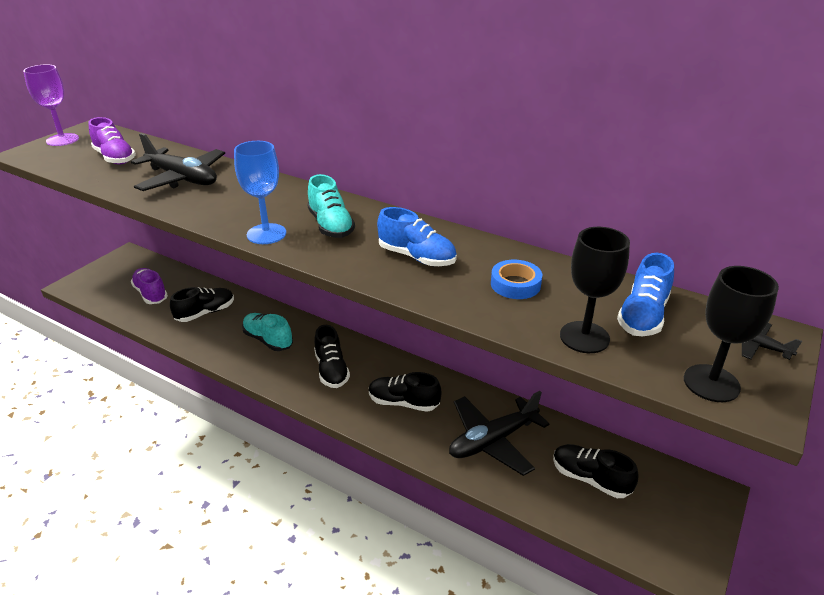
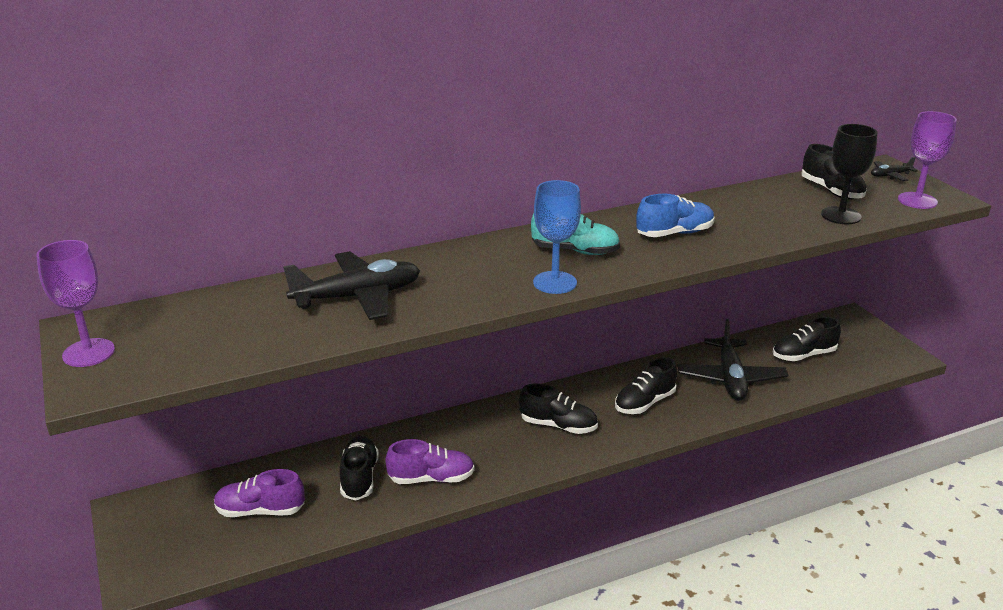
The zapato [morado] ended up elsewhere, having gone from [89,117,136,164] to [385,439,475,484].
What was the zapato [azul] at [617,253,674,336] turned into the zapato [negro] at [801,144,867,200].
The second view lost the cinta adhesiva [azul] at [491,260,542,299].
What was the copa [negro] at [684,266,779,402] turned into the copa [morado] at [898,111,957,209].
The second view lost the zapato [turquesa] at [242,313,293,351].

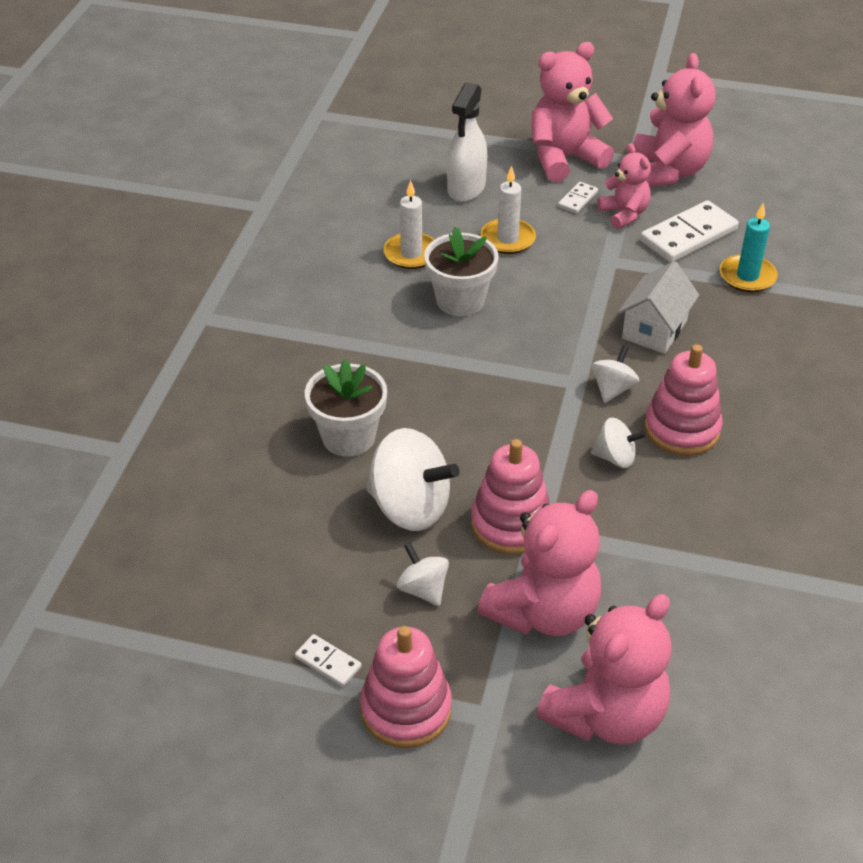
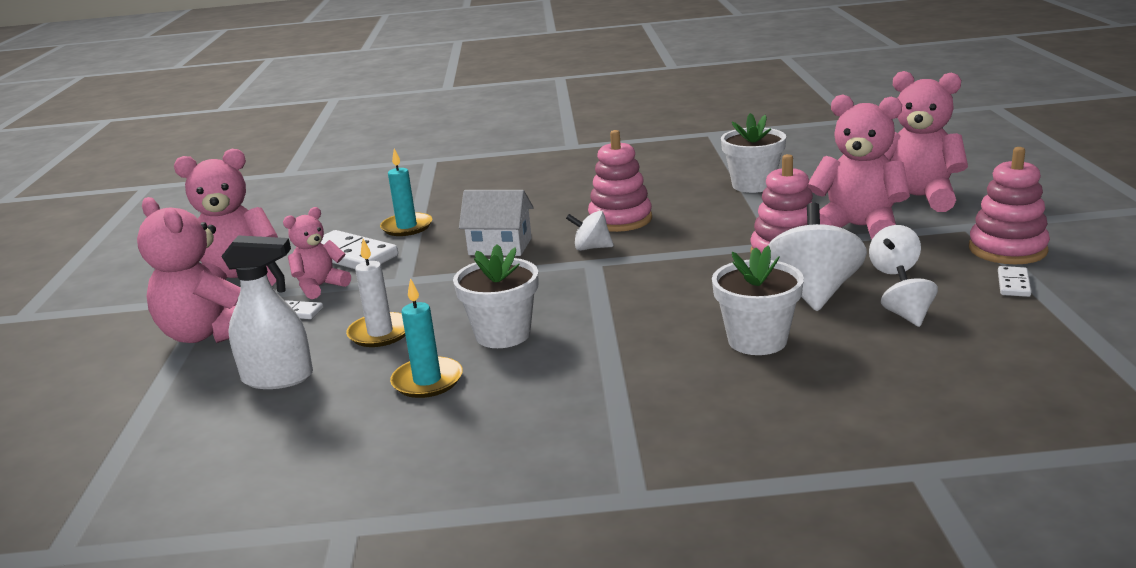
What was the vela [blanco] at [383,180,435,269] turned into the vela [turquesa] at [390,278,463,398].
The peonza [blanco] ended up elsewhere, having gone from [591,418,647,468] to [881,265,938,327].
The second view gained the maceta [blanco] at [721,113,786,193].

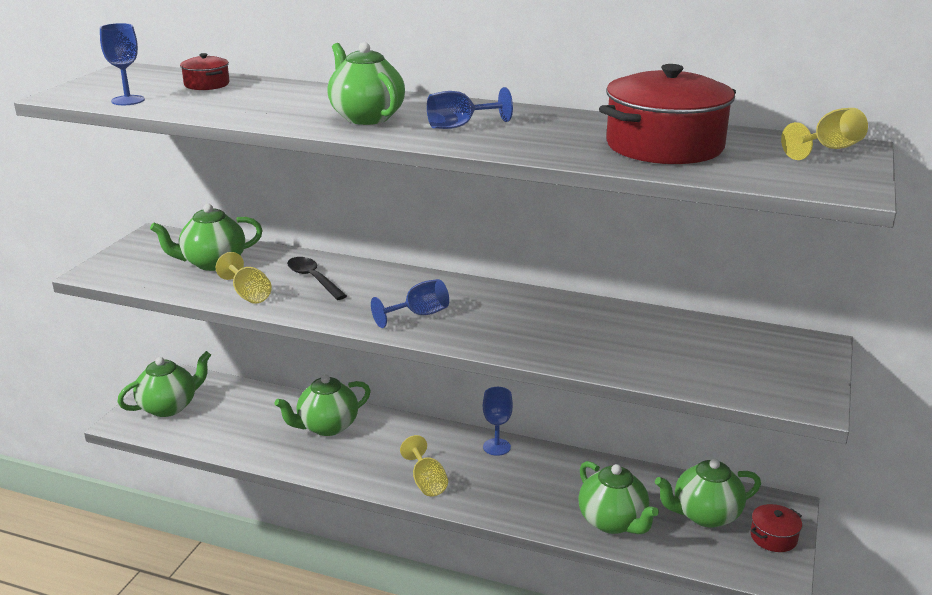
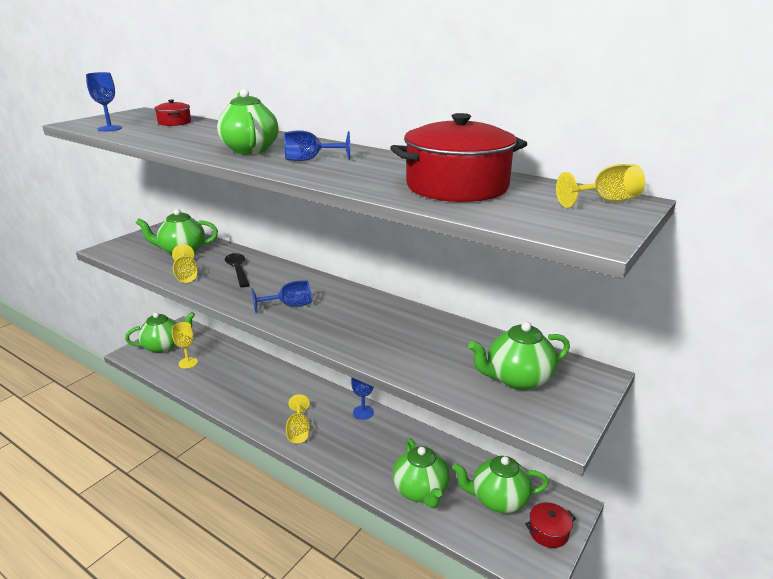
The tetera [verde] ended up elsewhere, having gone from [275,374,371,436] to [469,322,570,390].
The second view gained the copa [amarillo] at [172,322,198,369].

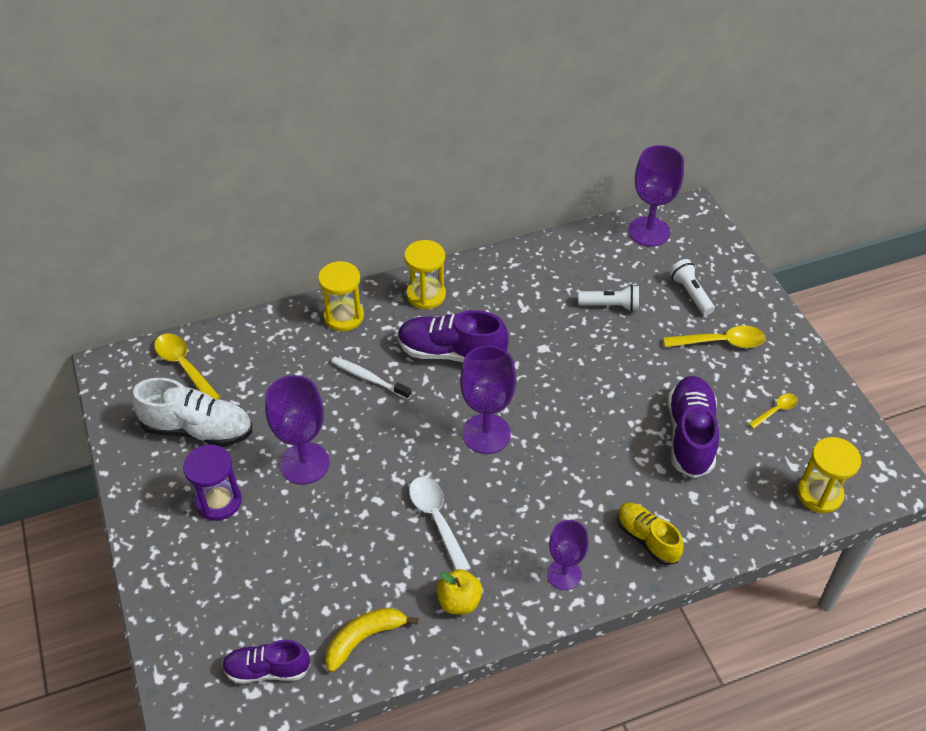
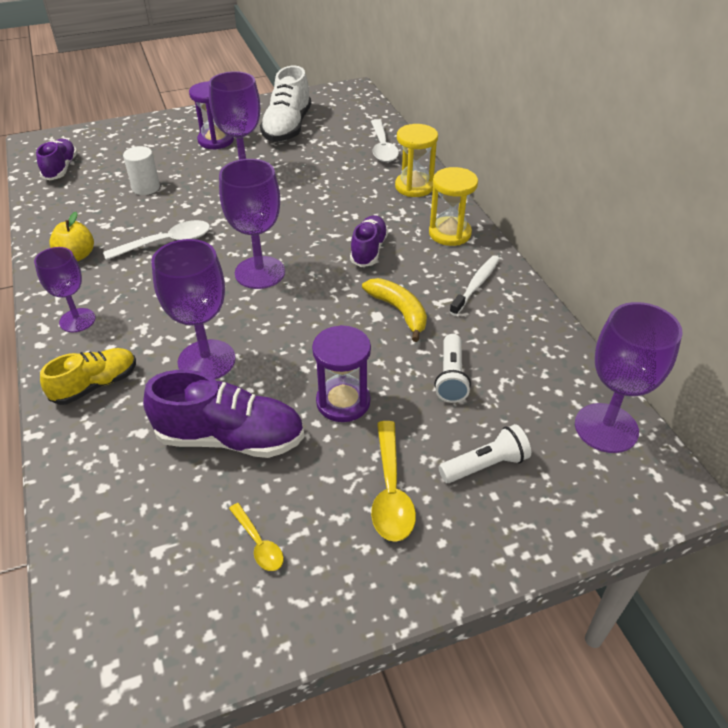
The size of the zapato [morado] at [398,310,509,362] changed by a factor of 0.64.
The second view lost the cuchara [amarillo] at [154,333,220,399].
The cepillo de dientes [blanco] ended up elsewhere, having gone from [331,357,411,400] to [450,255,499,316].
The second view lost the reloj de arena [amarillo] at [797,437,861,513].
The plátano [amarillo] ended up elsewhere, having gone from [325,608,418,672] to [362,278,427,342].
The second view gained the cuchara [blanco] at [371,119,399,162].
The second view gained the cilindro [blanco] at [123,146,160,195].
The second view gained the copa [morado] at [151,239,236,379].
The second view gained the reloj de arena [morado] at [312,325,371,422].

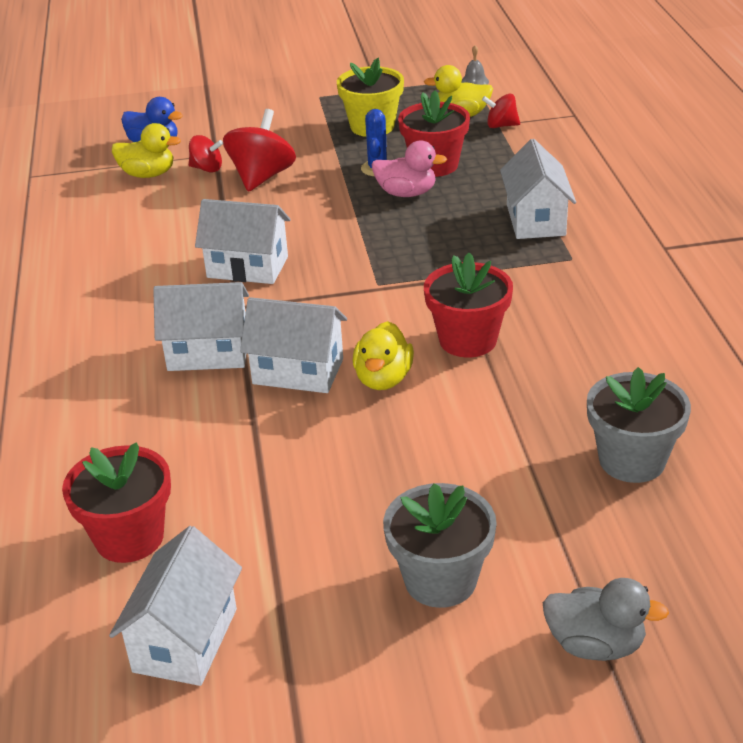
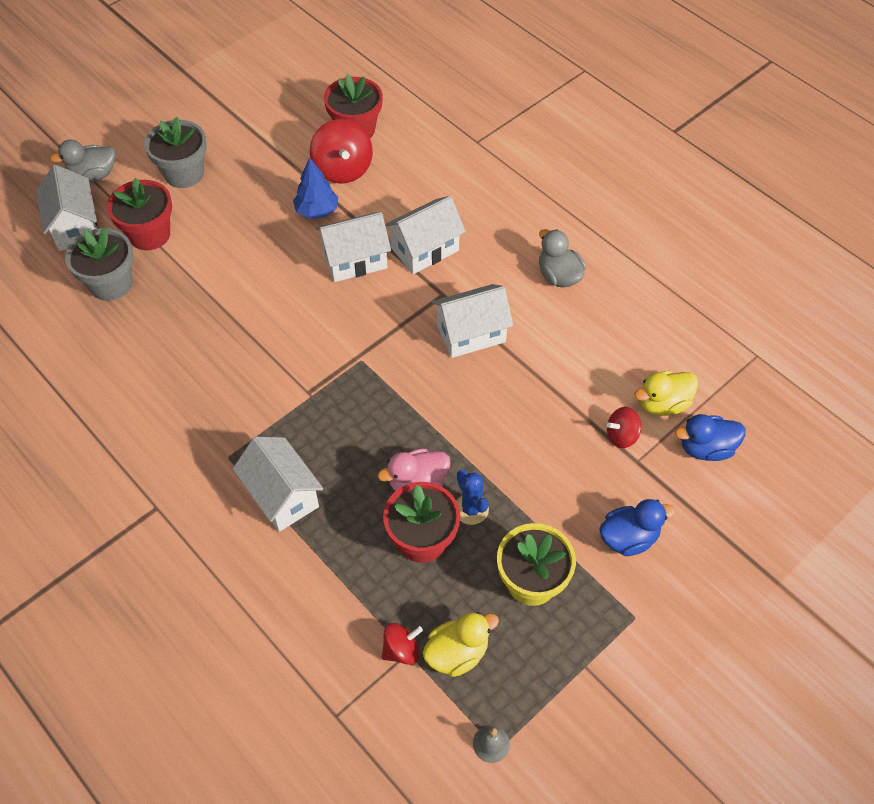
The peonza [rojo] ended up elsewhere, having gone from [223,109,296,192] to [310,119,373,184].
The maceta [rojo] ended up elsewhere, having gone from [424,253,513,357] to [107,178,172,250].
The second view lost the pato [amarillo] at [353,321,414,390].
The casa [blanco] ended up elsewhere, having gone from [109,526,242,686] to [36,165,97,251].
The second view gained the árbol [azul] at [293,157,338,219].
The second view gained the pato [gris] at [539,229,586,288].
The second view gained the pato [azul] at [599,499,675,556].

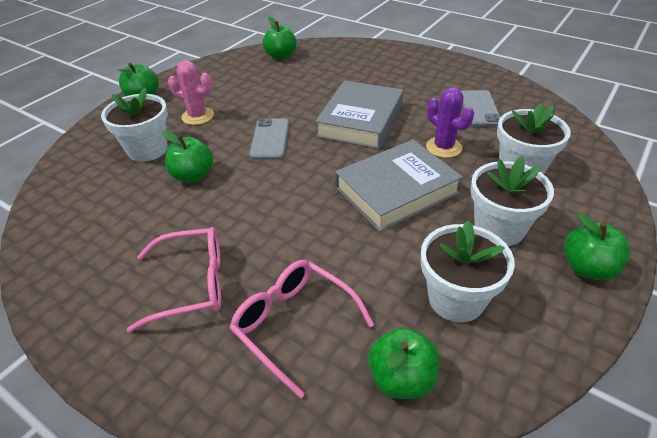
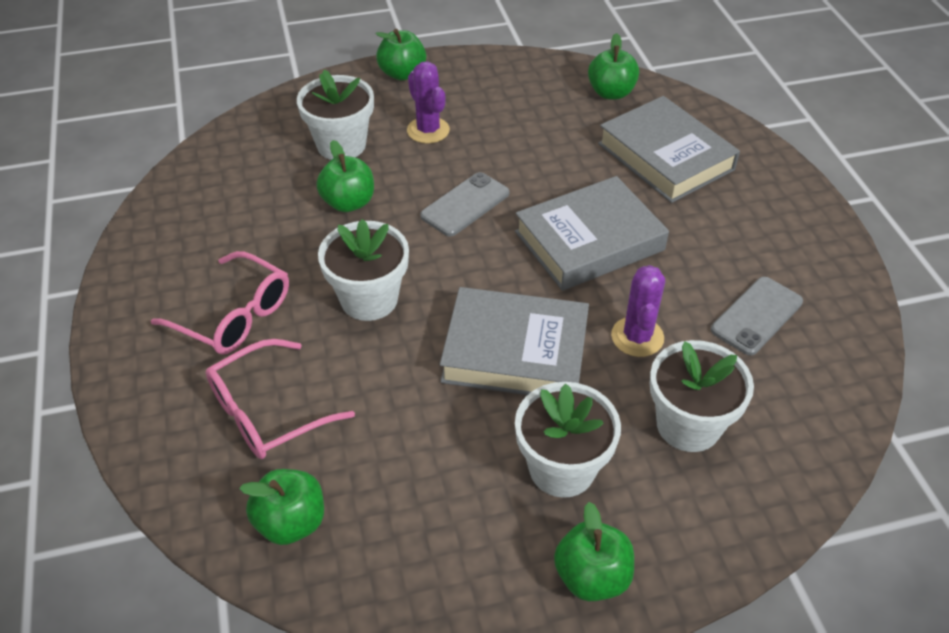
What was the cactus [rosa] at [168,60,214,125] turned into the cactus [morado] at [407,62,450,144].
The maceta [blanco] ended up elsewhere, having gone from [421,220,515,322] to [318,219,409,321].
The gafas [rosa] at [230,260,374,399] ended up facing another way, 120 degrees counterclockwise from before.
The second view gained the libro [gris] at [598,96,740,203].

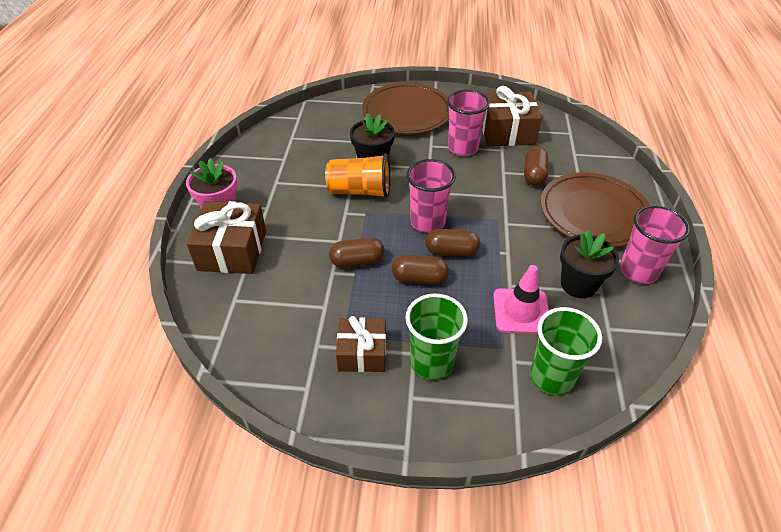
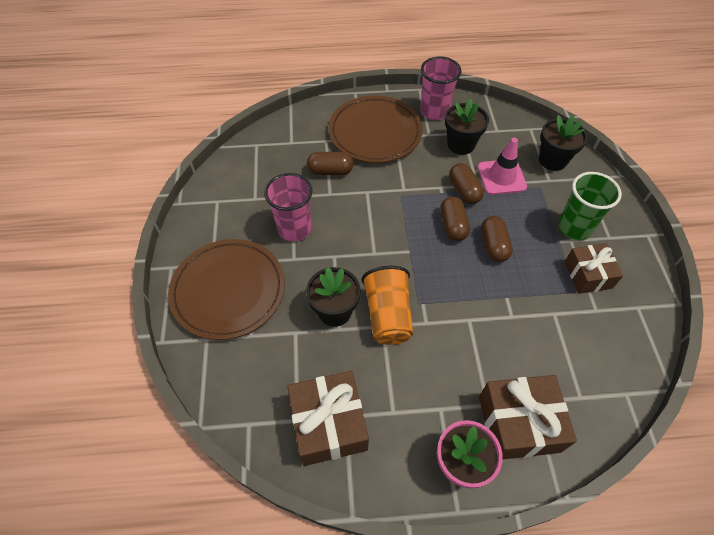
The regalo [marrón] ended up elsewhere, having gone from [482,86,542,146] to [287,371,369,466].
The second view lost the vaso [rosa] at [406,159,456,233].
The cápsula [marrón] ended up elsewhere, having gone from [329,237,384,268] to [449,163,484,204].
Where the vaso [verde] stood at [530,307,602,395], the maceta [negro] came to stand at [539,115,588,171].

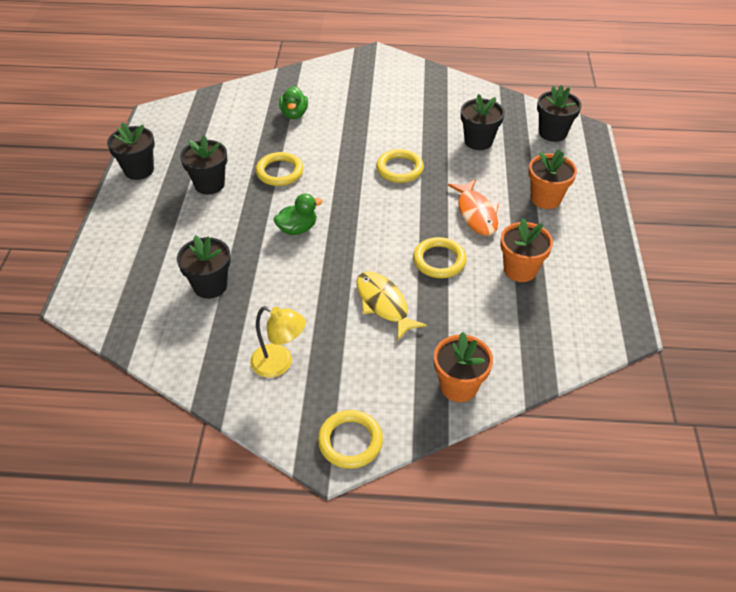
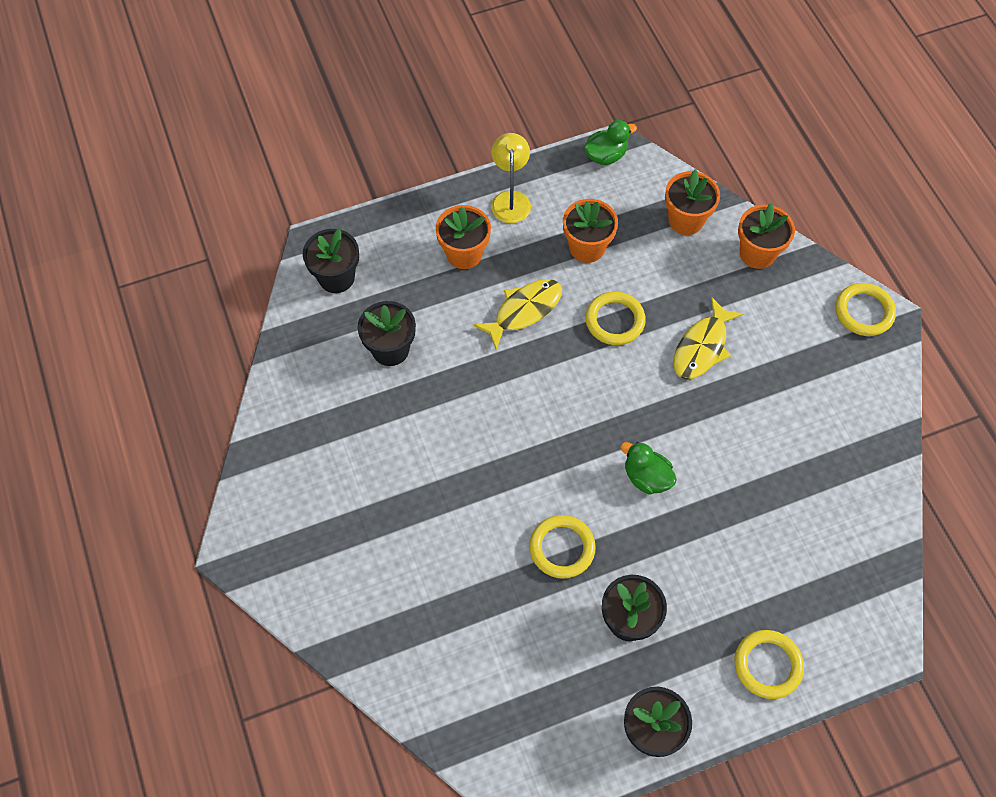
The pato [verde] ended up elsewhere, having gone from [279,86,308,119] to [584,120,637,165].
The anillo [amarillo] ended up elsewhere, having gone from [376,149,424,183] to [734,630,804,699].
What was the pez [naranja] at [448,179,499,236] turned into the pez [amarillo] at [473,279,562,349].
The second view lost the maceta [negro] at [177,235,231,299].
The lámpara [amarillo] ended up elsewhere, having gone from [250,306,306,378] to [491,133,531,223].
The second view gained the maceta [naranja] at [665,169,720,235].

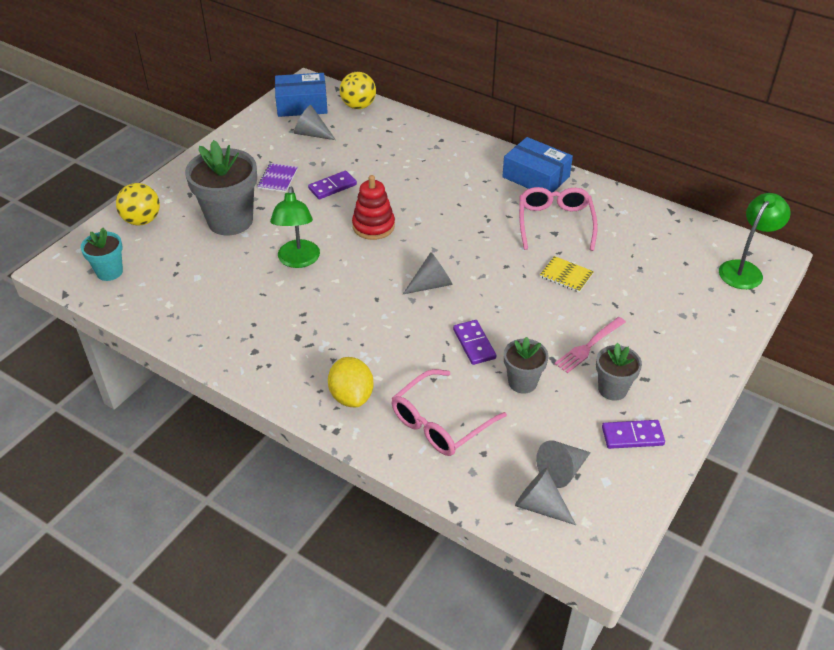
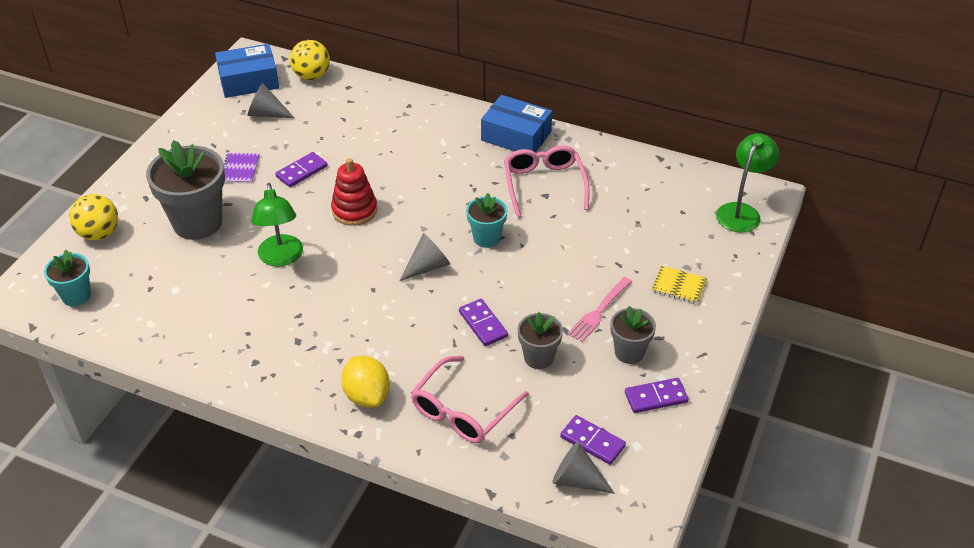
The cuaderno [amarillo] ended up elsewhere, having gone from [540,256,594,292] to [652,266,707,304].
Where the cono [gris] stood at [536,440,591,488], the ficha de dominó [morado] came to stand at [560,415,626,465].
The second view gained the maceta [turquesa] at [466,193,507,248].

